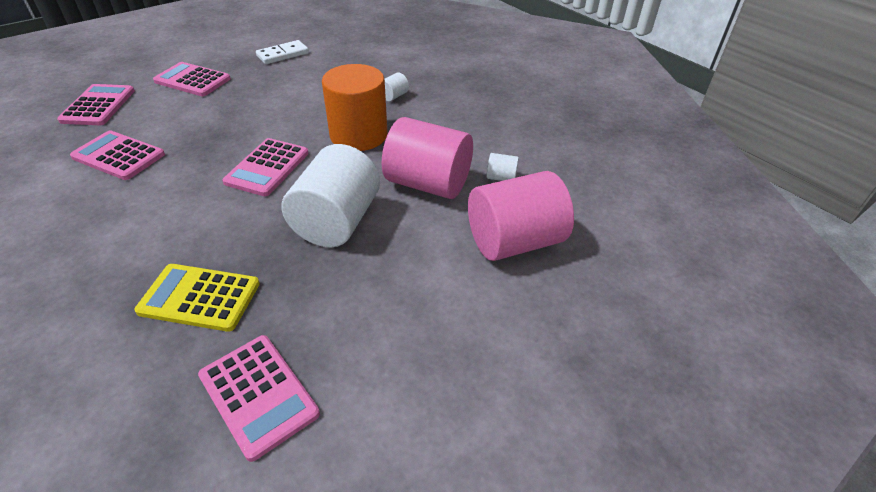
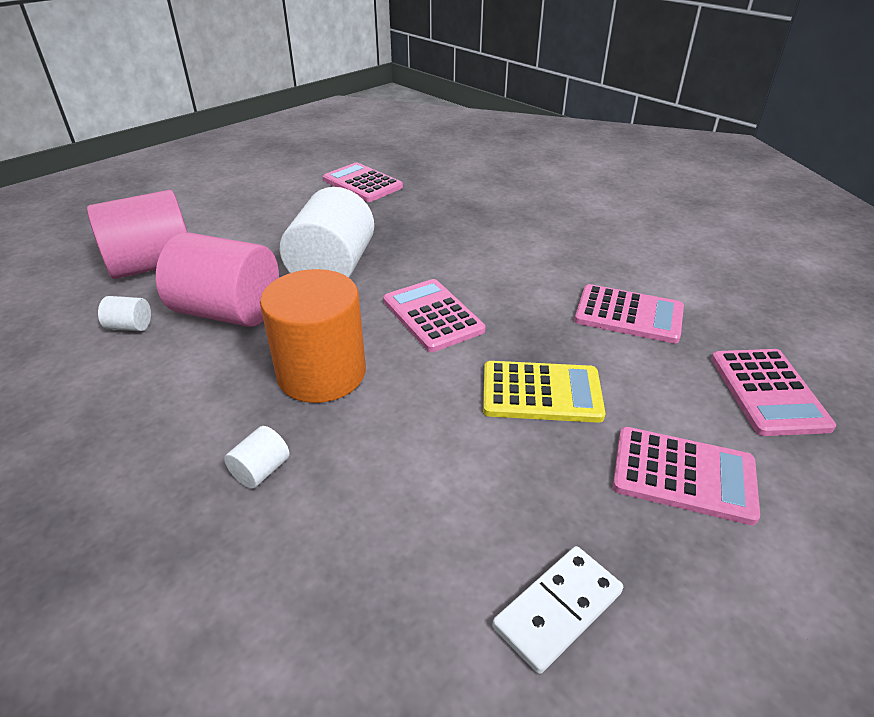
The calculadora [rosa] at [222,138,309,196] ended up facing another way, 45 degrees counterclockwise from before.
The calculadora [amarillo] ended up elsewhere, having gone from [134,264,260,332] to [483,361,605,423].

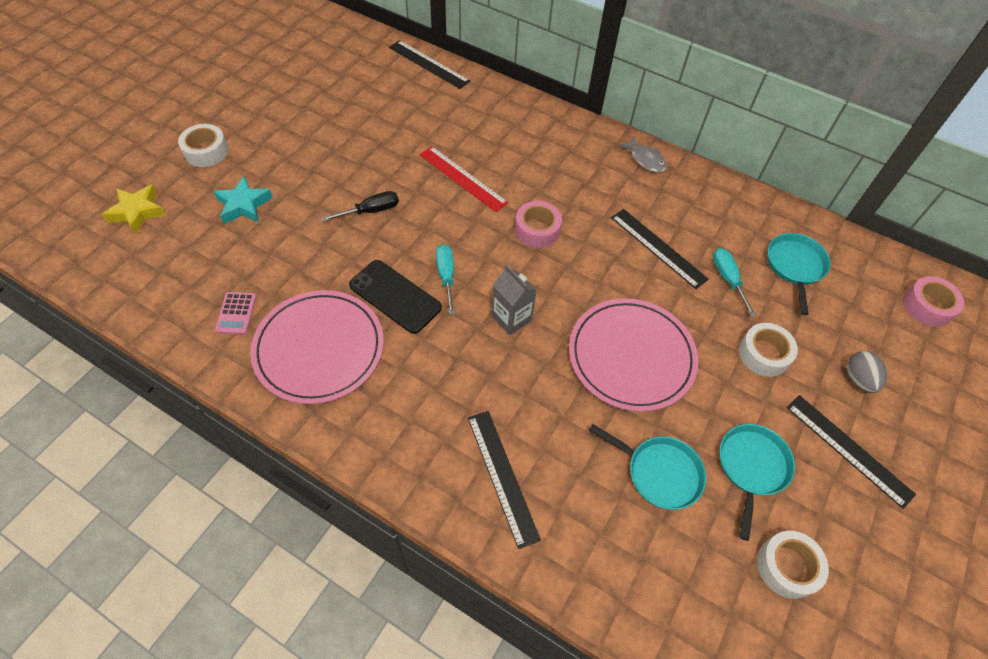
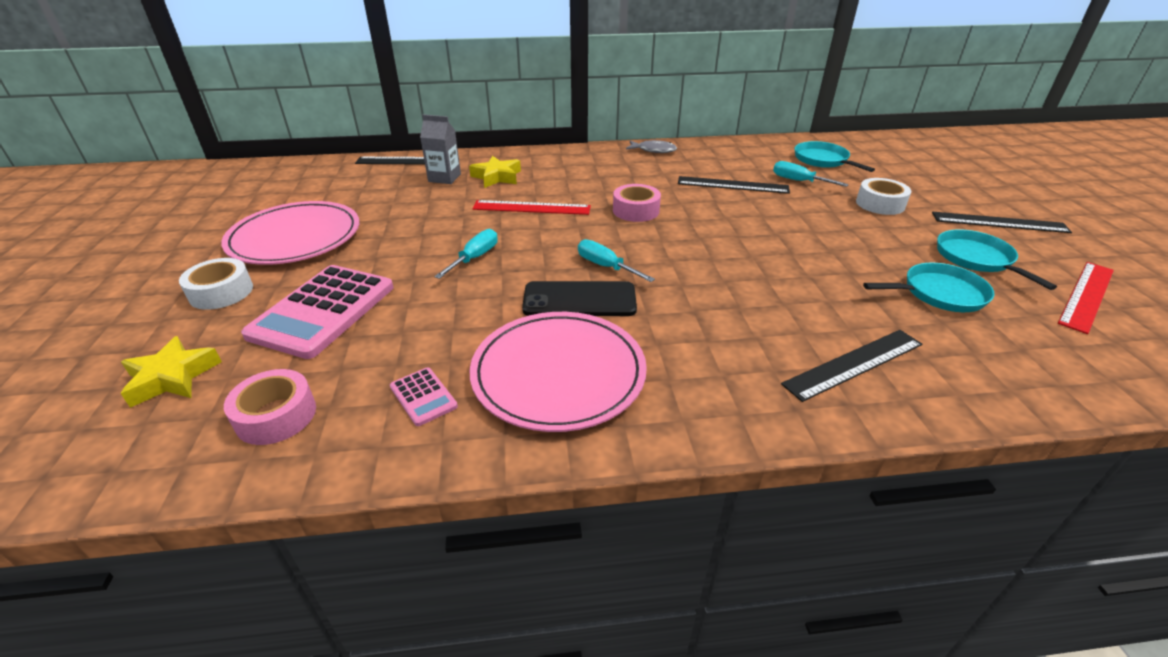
Where the estrella [turquesa] stood at [213,176,273,224], the calculadora [rosa] came to stand at [241,265,393,359].
What was the destornillador [negro] at [322,191,399,222] turned into the destornillador [turquesa] at [434,229,498,279].
The cartón de leche [gris] ended up elsewhere, having gone from [491,265,537,335] to [420,114,461,184].
The cinta adhesiva [rosa] ended up elsewhere, having gone from [903,276,964,327] to [224,369,316,445].
The plato [rosa] ended up elsewhere, having gone from [569,298,698,412] to [221,201,359,265].
The second view lost the huevo [gris] at [847,351,887,393].
The regla [negro] at [468,411,541,549] ended up facing another way, 60 degrees counterclockwise from before.
Where the cinta adhesiva [blanco] stood at [757,531,829,599], the regla [rojo] came to stand at [1058,262,1114,334].
The second view gained the estrella [amarillo] at [469,156,521,188].

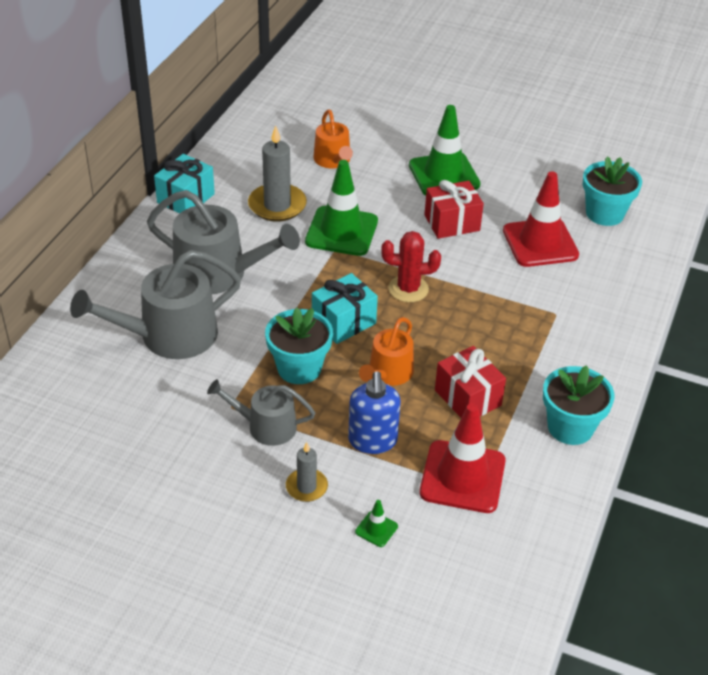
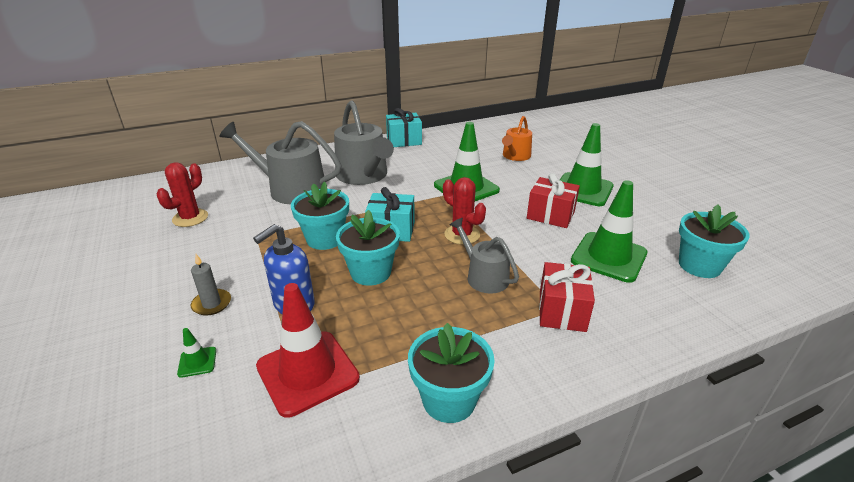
The second view lost the vela [gris] at [248,125,307,222].
What was the cono de tráfico [rojo] at [503,172,579,267] turned into the cono de tráfico [verde] at [571,180,647,283].
Where the regadera [naranja] stood at [359,317,414,386], the maceta [turquesa] came to stand at [336,210,400,286].
The regalo [rojo] ended up elsewhere, having gone from [435,346,506,418] to [539,262,595,332].
The regadera [gris] ended up elsewhere, having gone from [207,379,315,446] to [450,218,519,294].
The second view gained the cactus [rojo] at [157,162,208,227].

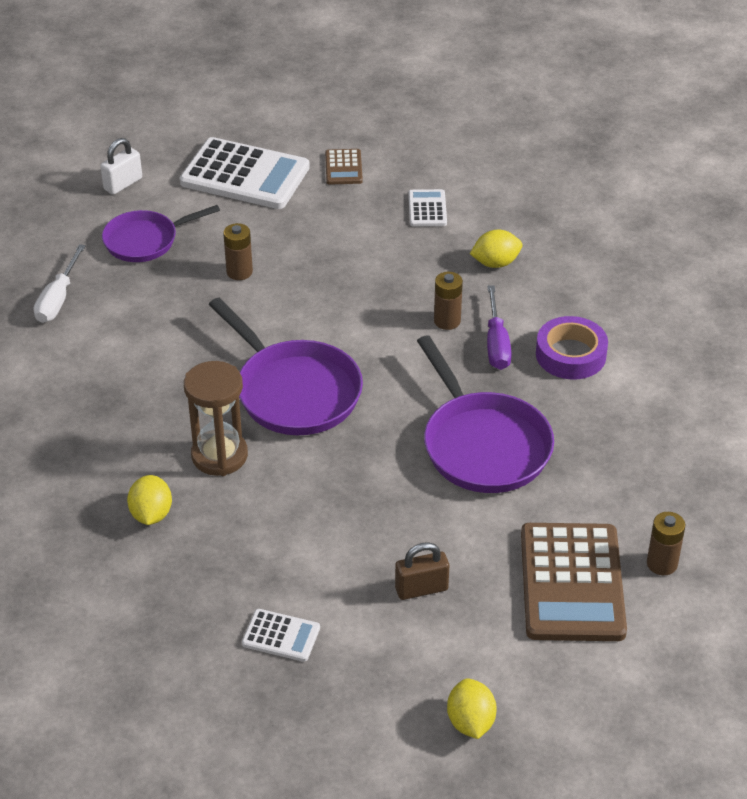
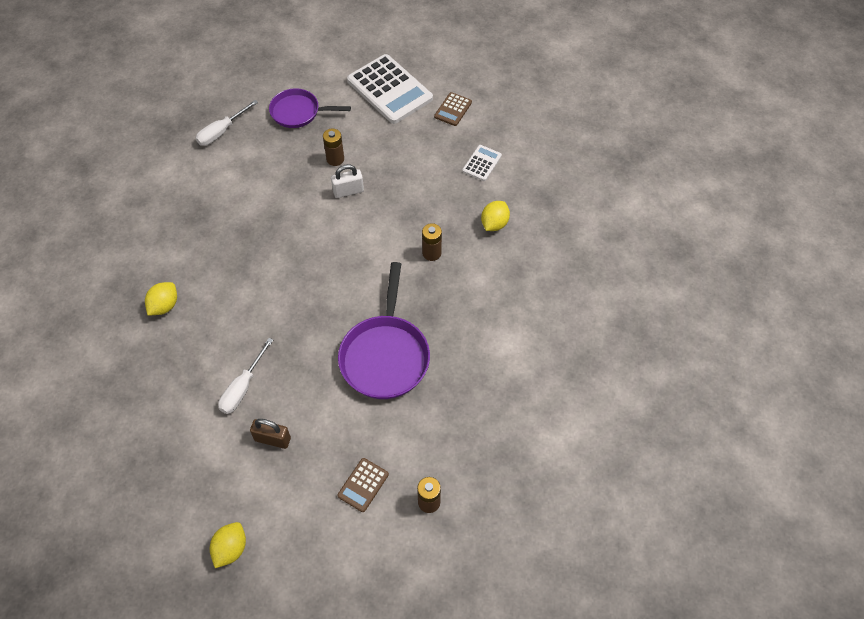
The candado [blanco] ended up elsewhere, having gone from [100,138,142,195] to [331,164,364,198].
The limón [amarillo] at [470,230,522,268] ended up facing another way, 75 degrees counterclockwise from before.
The second view lost the destornillador [morado] at [487,285,512,370].
The second view lost the sartén [morado] at [209,298,363,435].
The second view lost the cinta adhesiva [morado] at [536,316,608,380].
The second view lost the reloj de arena [marrón] at [184,361,248,476].
The size of the calculadora [marrón] at [521,523,627,641] changed by a factor of 0.47.
The second view lost the calculadora [blanco] at [242,609,320,662].
The second view gained the destornillador [blanco] at [218,338,273,414].

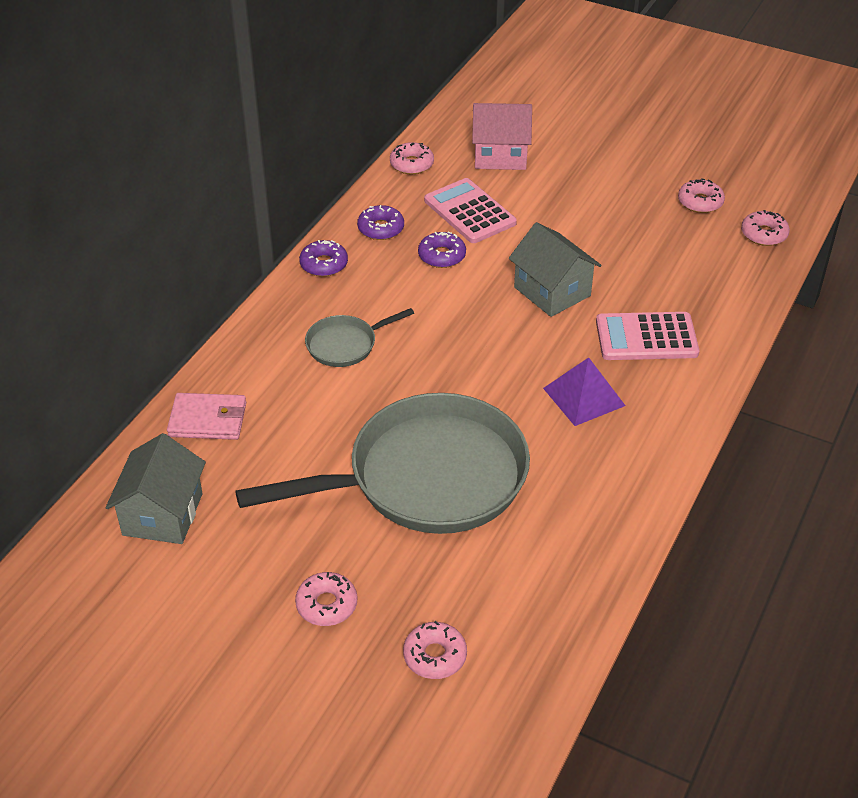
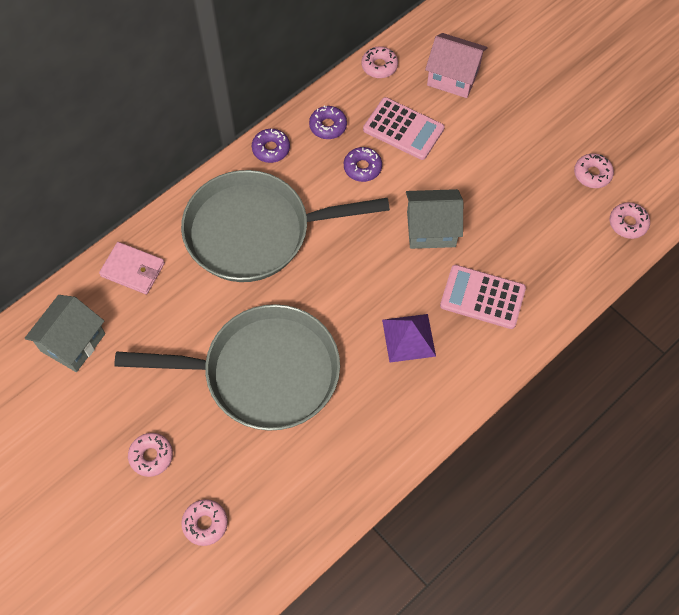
The calculadora [rosa] at [424,178,517,243] ended up facing another way, 135 degrees clockwise from before.
The casa [gris] at [509,222,602,317] ended up facing another way, 75 degrees counterclockwise from before.
The size of the sartén [gris] at [305,308,414,367] changed by a factor of 2.29.

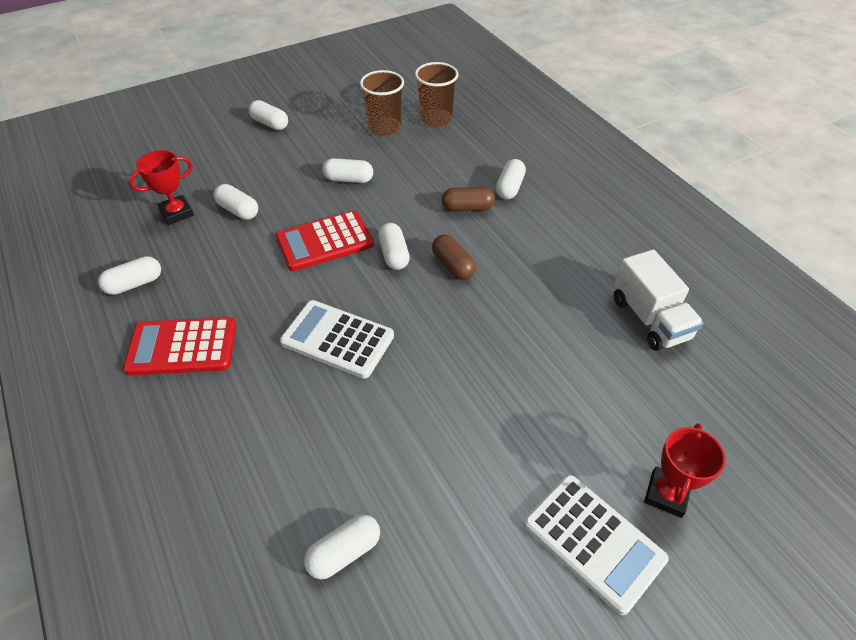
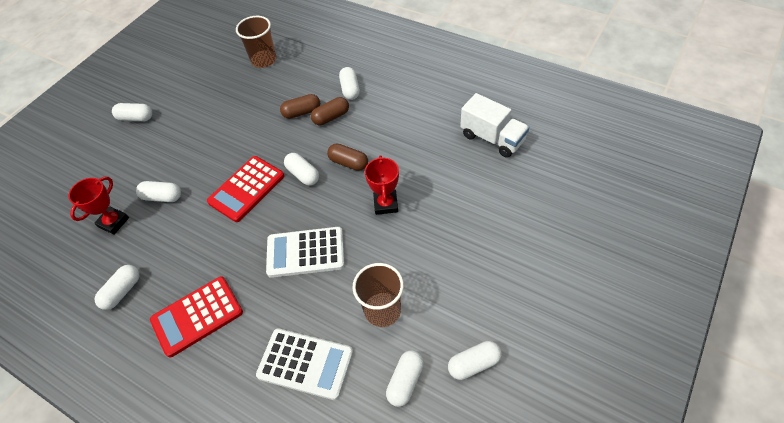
The vaso [marrón] ended up elsewhere, having gone from [360,70,404,136] to [352,263,404,327].
The cápsula [blanco] ended up elsewhere, having gone from [322,158,373,183] to [448,341,502,380].
The trofeo [rojo] ended up elsewhere, having gone from [644,423,726,518] to [365,156,399,215].
The calculadora [blanco] ended up elsewhere, having gone from [524,475,669,615] to [256,328,353,400].
The second view gained the cápsula [marrón] at [280,94,320,119].

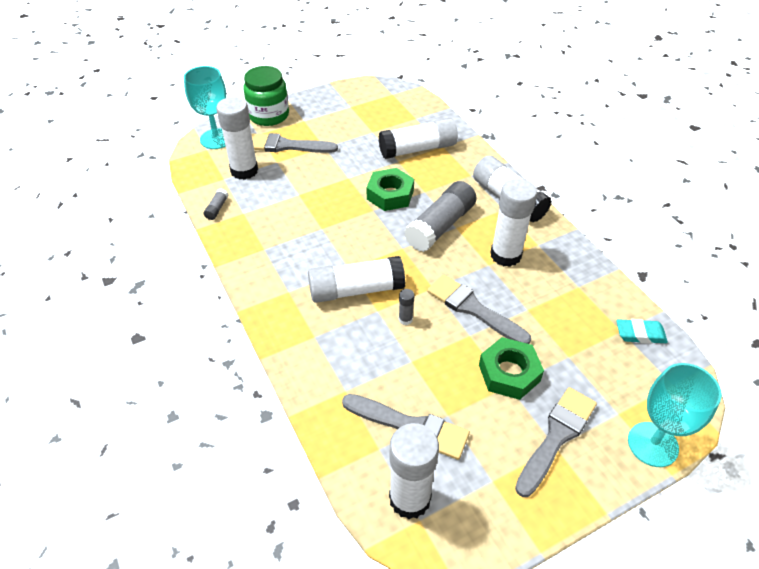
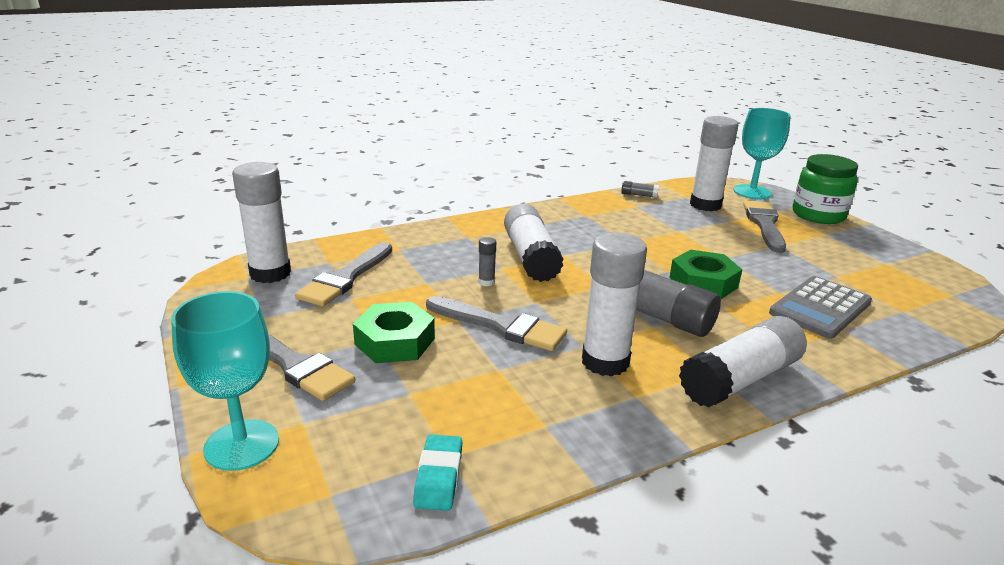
Where the barra de pegamento [blanco] stood at [378,118,458,159], the calculadora [gris] came to stand at [769,276,872,339].
The pincel [gris] at [427,275,531,344] ended up facing another way, 75 degrees clockwise from before.

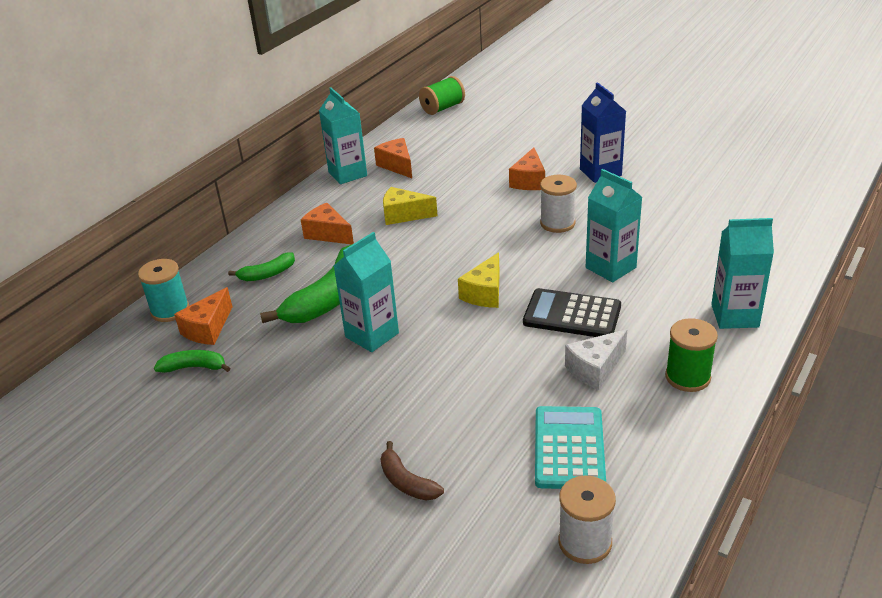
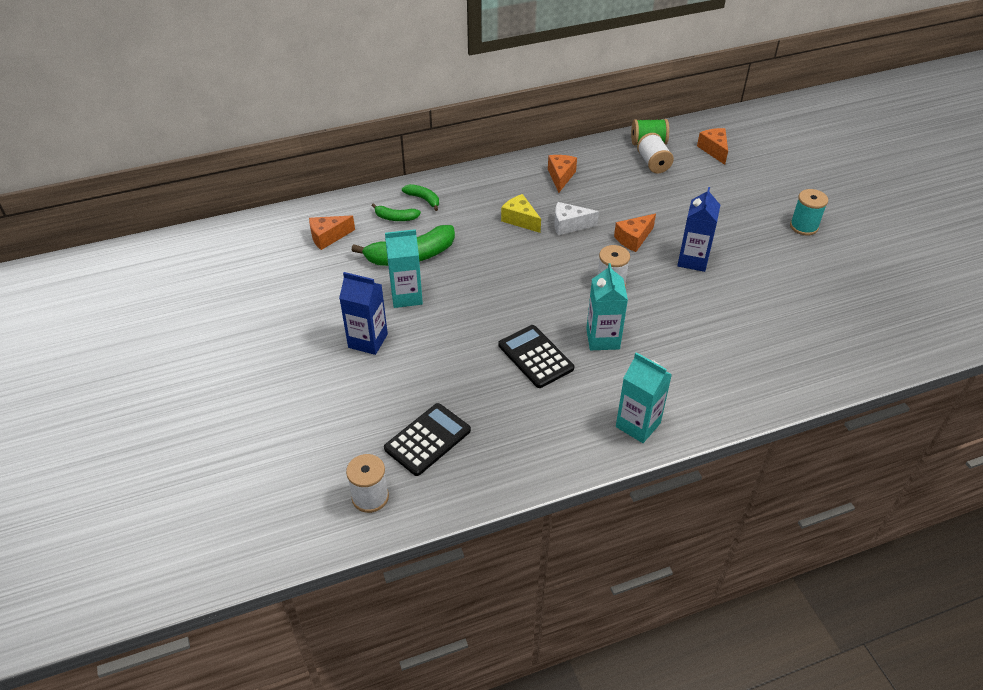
The second view lost the cartón de leche [turquesa] at [319,87,367,184].
The queso [naranja] ended up elsewhere, having gone from [301,203,354,245] to [697,128,728,165].
The second view lost the queso [amarillo] at [458,252,500,308].
The carrete [turquesa] ended up elsewhere, having gone from [138,259,189,322] to [790,189,828,236].
The second view lost the carrete [verde] at [665,318,718,392].
The queso [blanco] ended up elsewhere, having gone from [565,329,627,390] to [554,202,599,235].
The plátano [verde] ended up elsewhere, having gone from [154,350,230,373] to [402,184,439,211].
What was the calculadora [turquesa] at [535,406,606,489] turned into the calculadora [negro] at [384,403,471,476].
The second view lost the plátano [marrón] at [380,441,444,501].
The second view gained the carrete [blanco] at [637,133,674,173].
The second view gained the cartón de leche [azul] at [339,272,388,355].

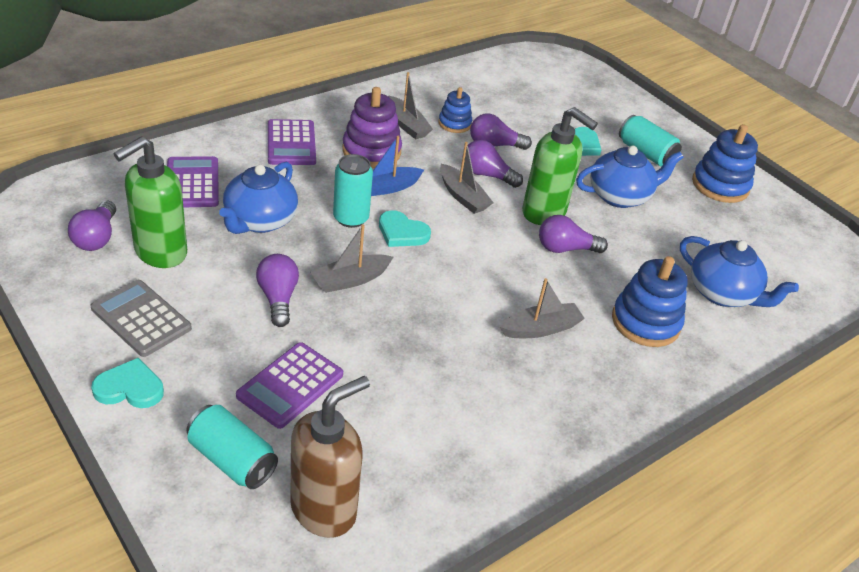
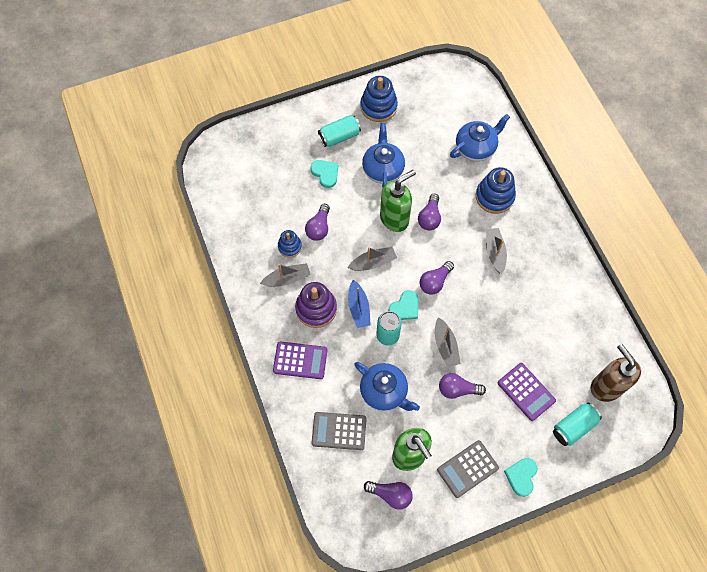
The bombilla [morado] ended up elsewhere, having gone from [467,140,523,188] to [420,261,454,295].
What was the calculadora [morado] at [167,156,219,208] turned into the calculadora [gris] at [312,412,367,450].

